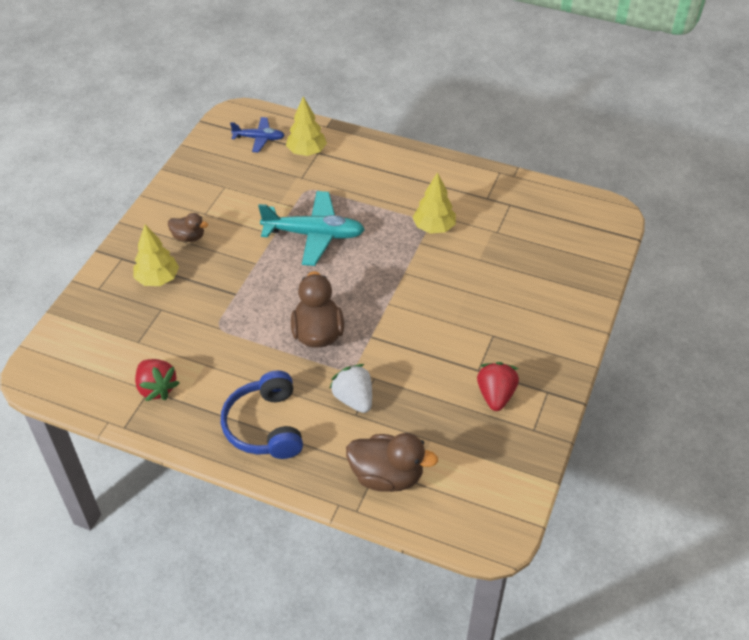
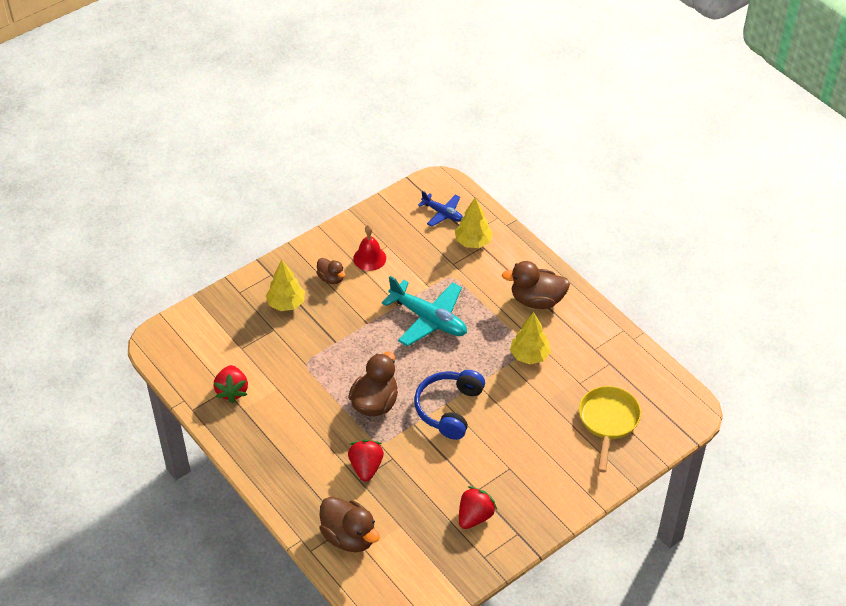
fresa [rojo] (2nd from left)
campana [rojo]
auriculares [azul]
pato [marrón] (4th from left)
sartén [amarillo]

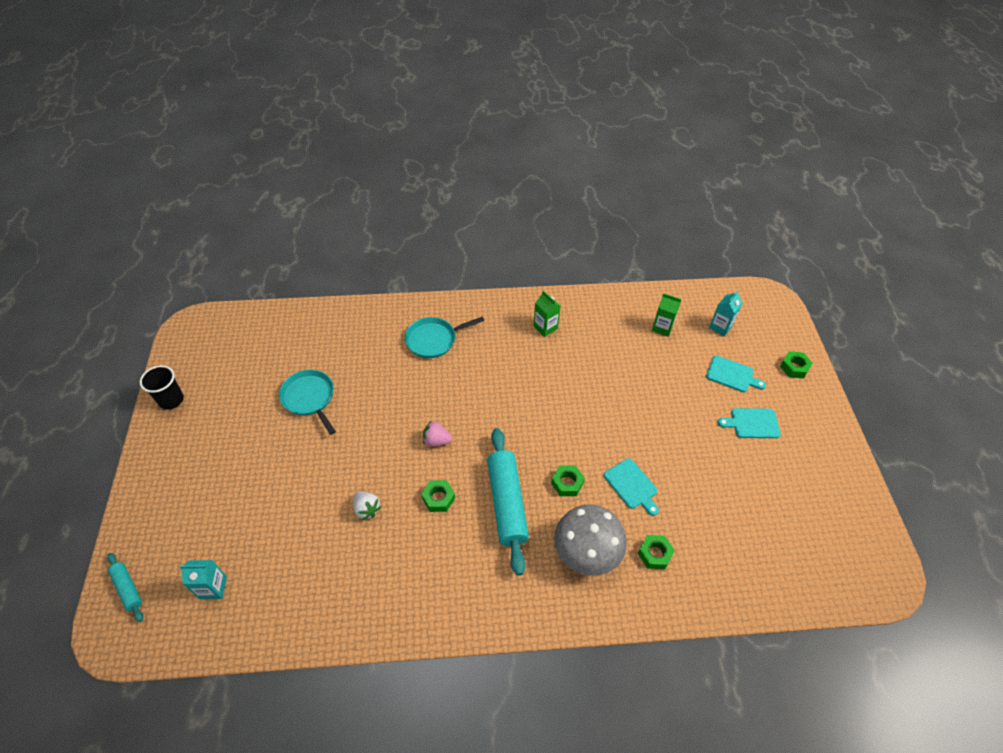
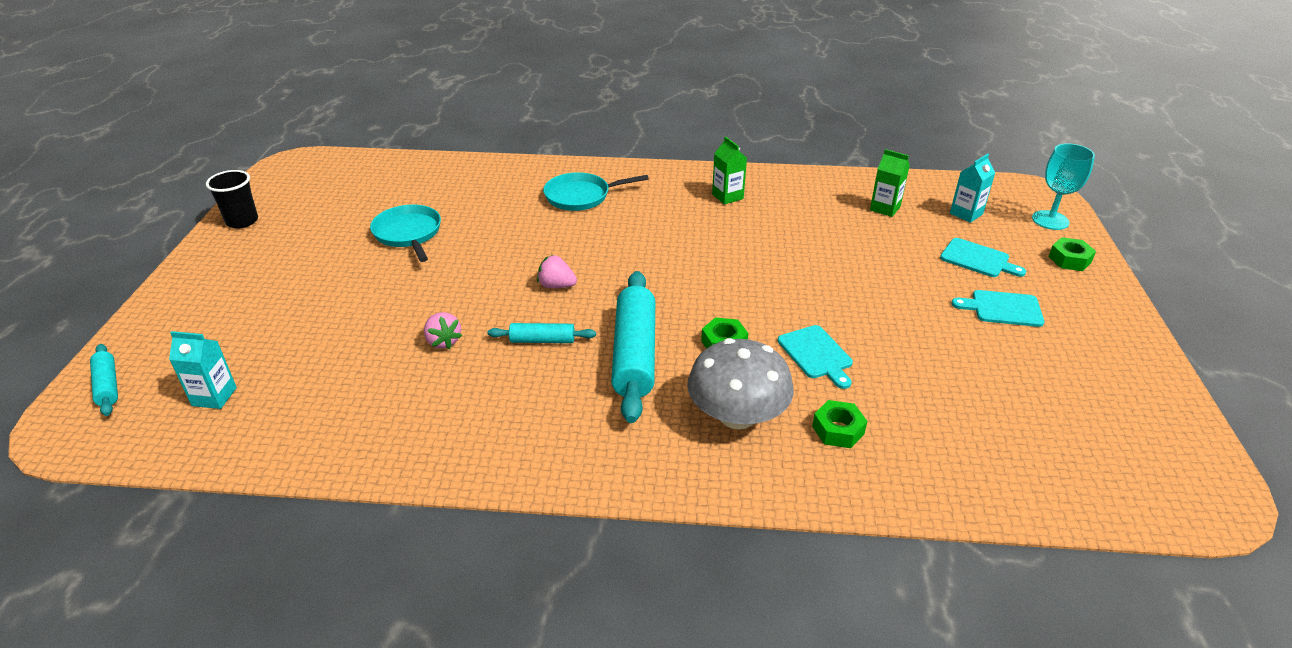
fresa [rosa] (1st from left)
rodillo [turquesa] (2nd from left)
copa [turquesa]

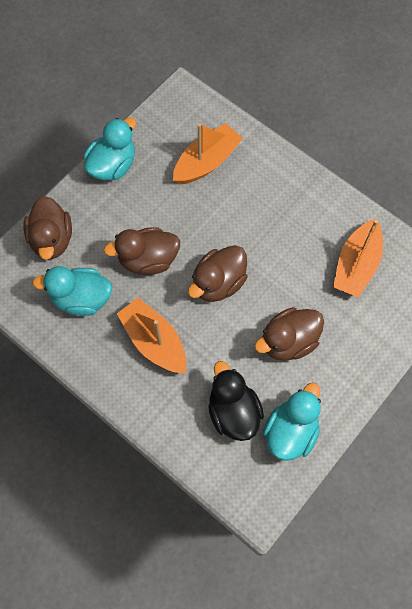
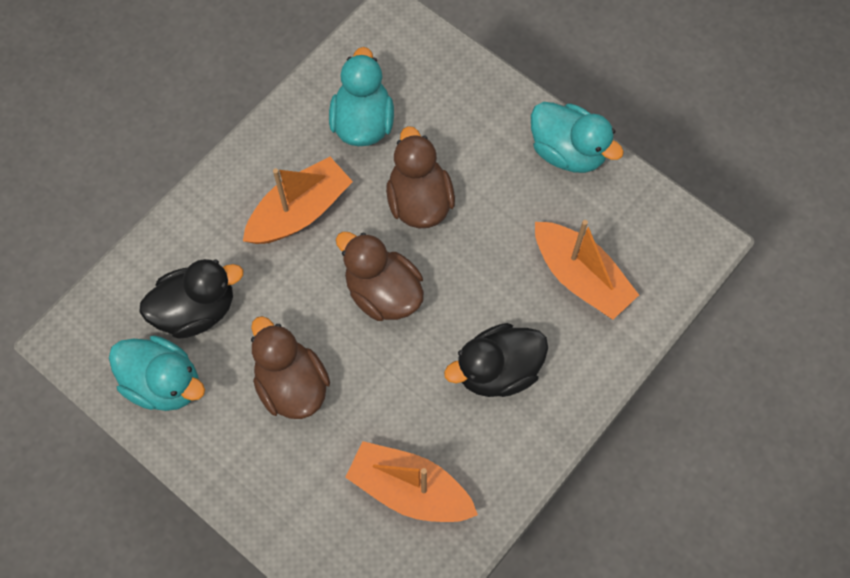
pato [negro] (2nd from left)
pato [marrón] (1st from left in the first image)

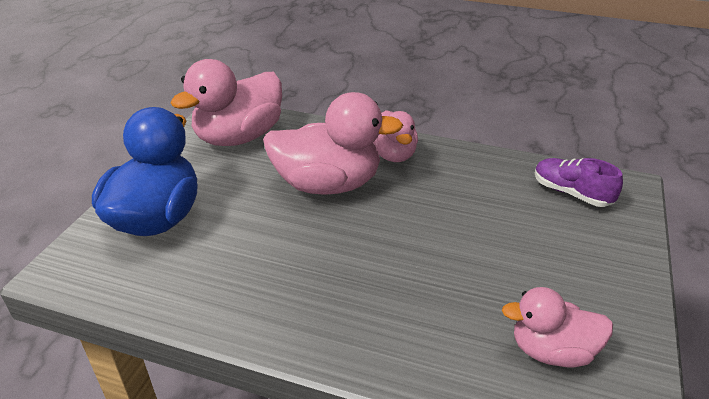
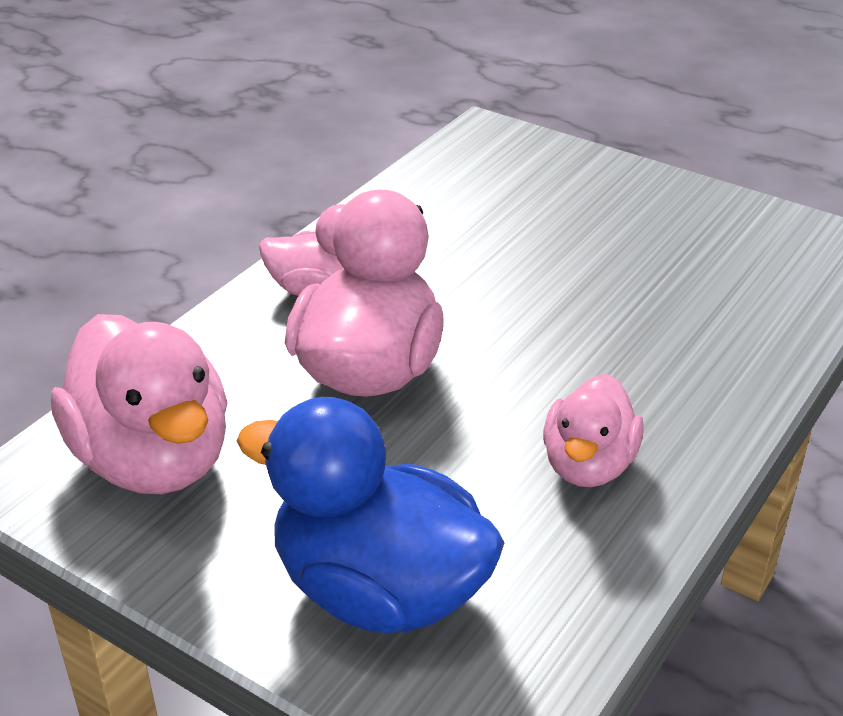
pato [rosa] (4th from left)
zapato [morado]

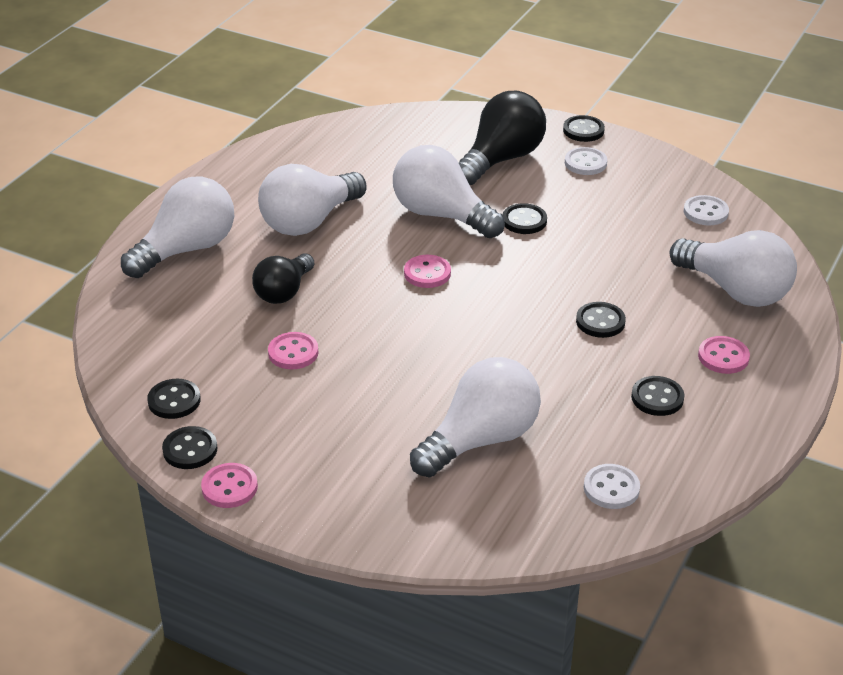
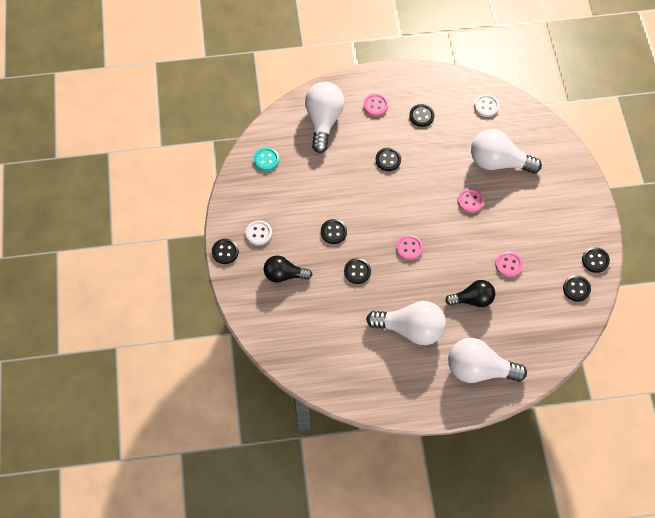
botón [turquesa]
bombilla [negro] (1st from left)
botón [negro] (3rd from left)
botón [rosa] (3rd from left)

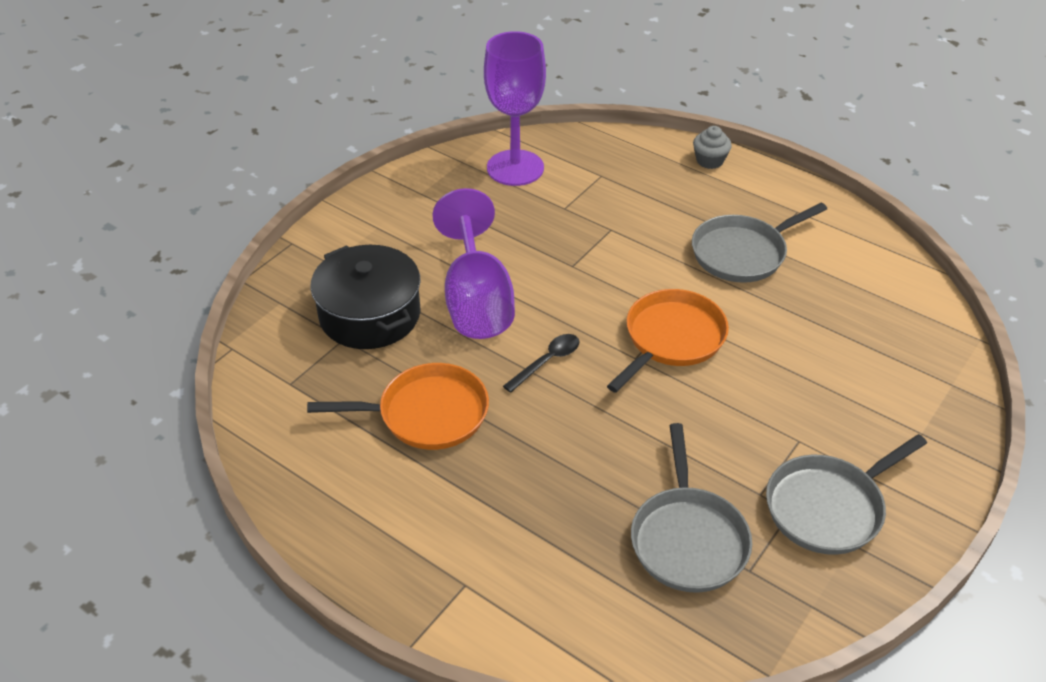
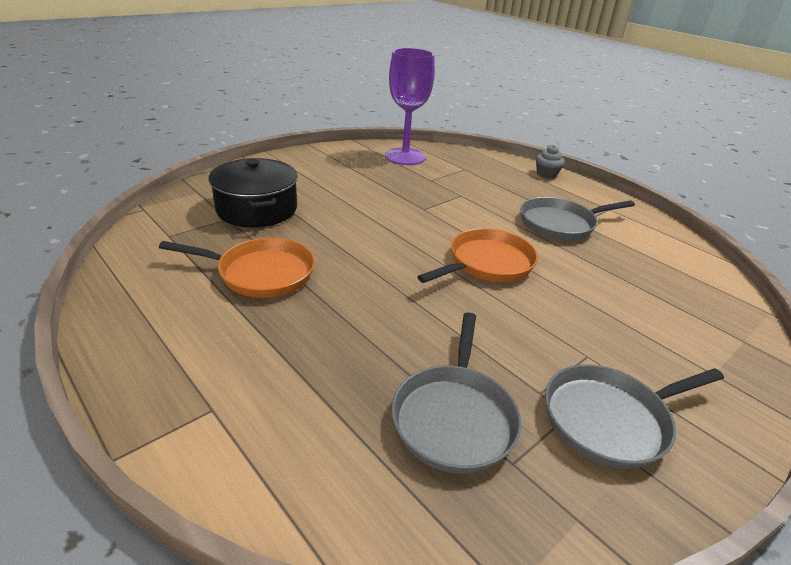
copa [morado] (1st from left in the first image)
cuchara [negro]

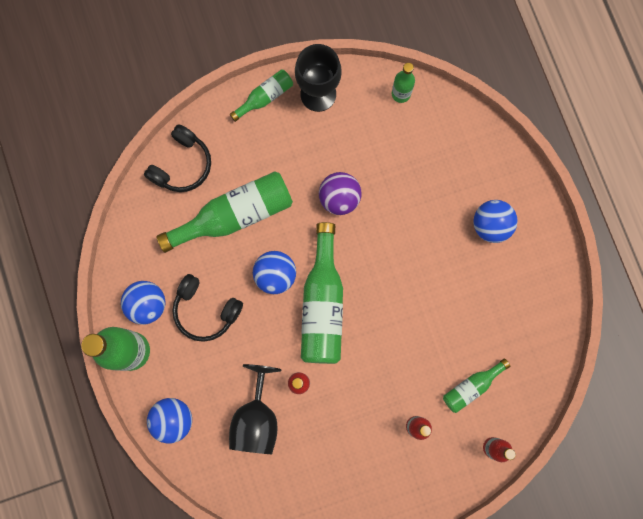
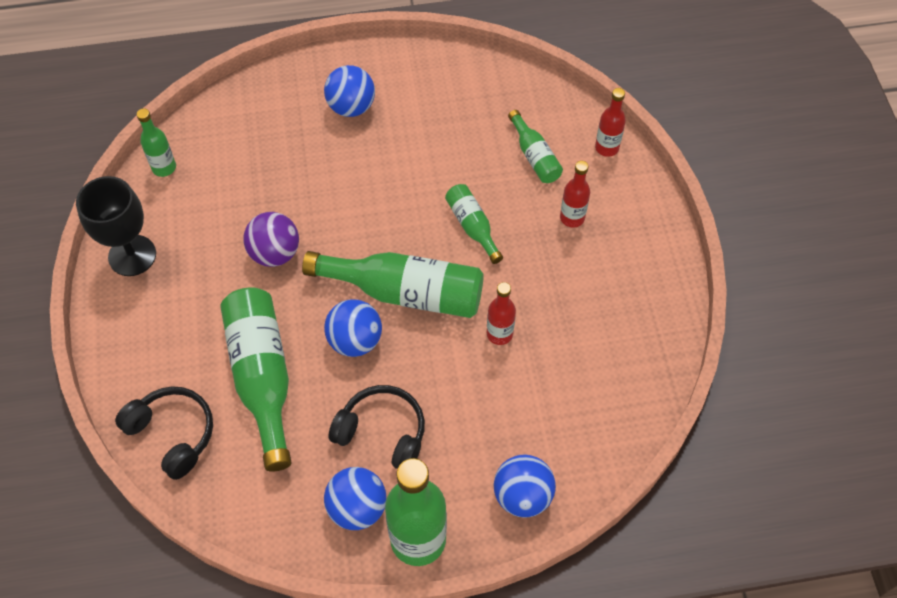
auriculares [negro] (2nd from left)
botella [verde] (5th from left)
copa [negro] (1st from left in the first image)

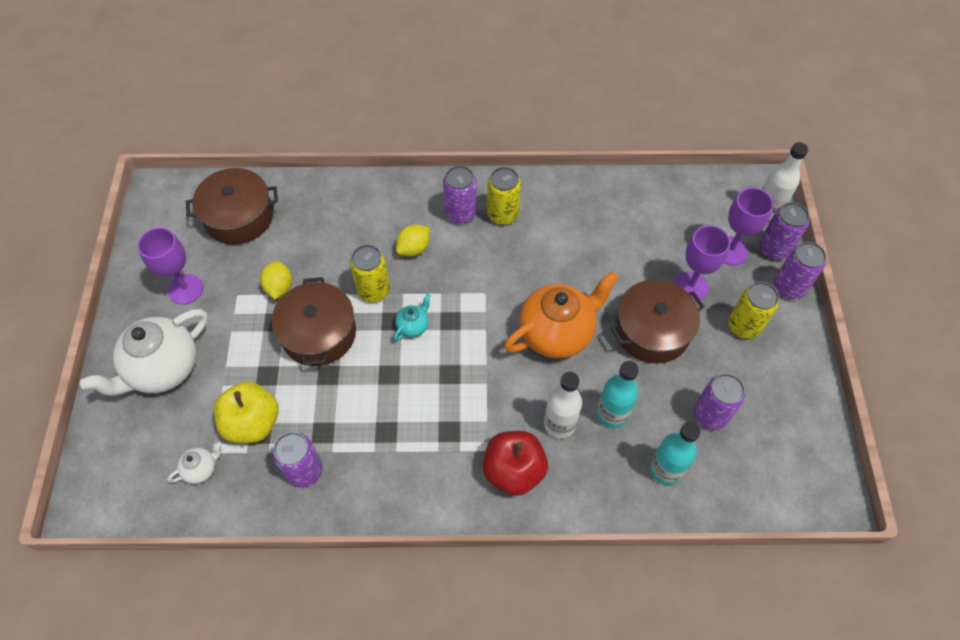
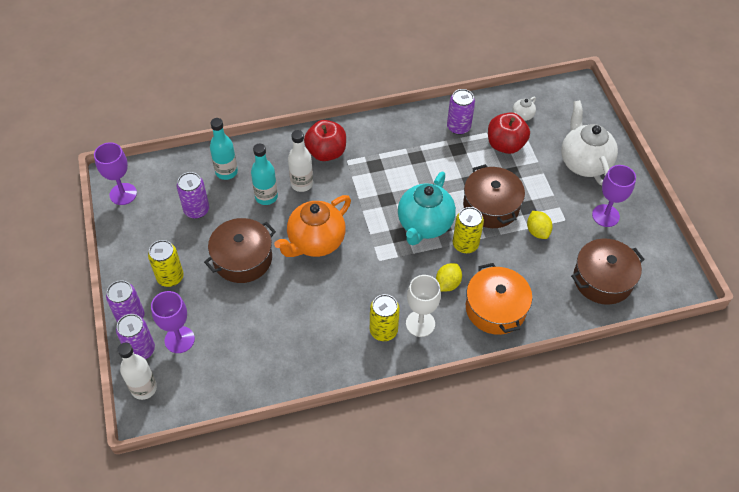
copa [morado] (1st from left)
tetera [turquesa]
copa [blanco]
olla [naranja]
manzana [rojo] (2nd from left)
tetera [blanco] (2nd from left)

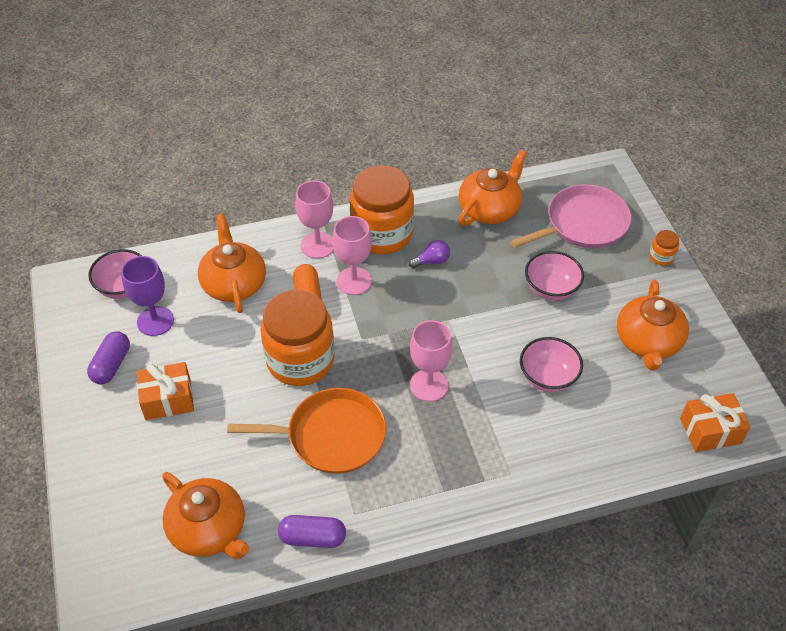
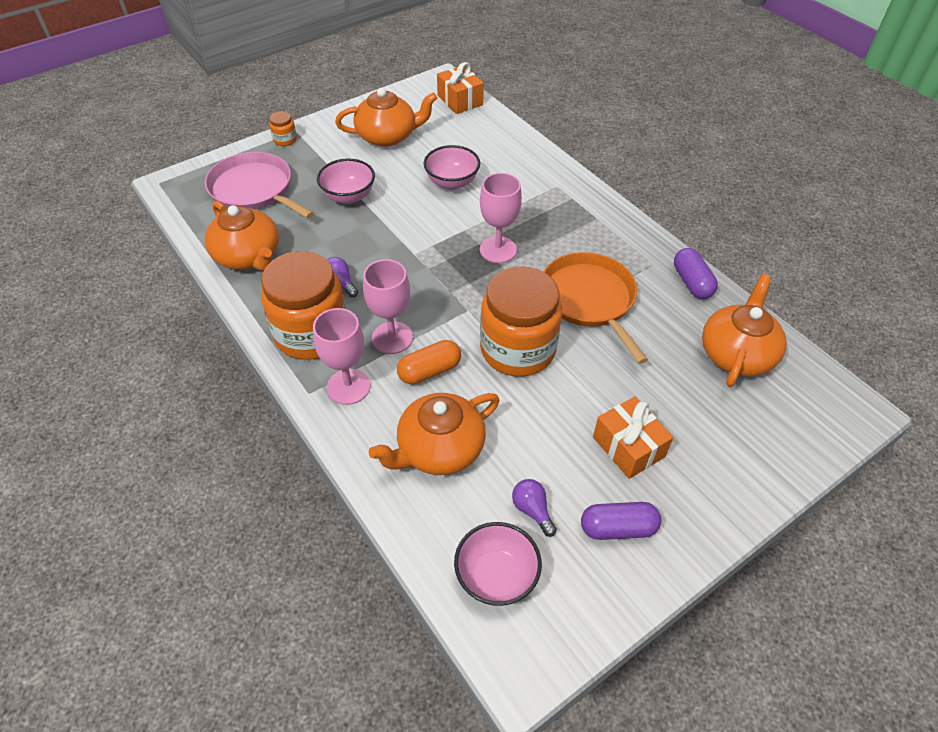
tetera [naranja] (1st from left)
bombilla [morado] (2nd from left)

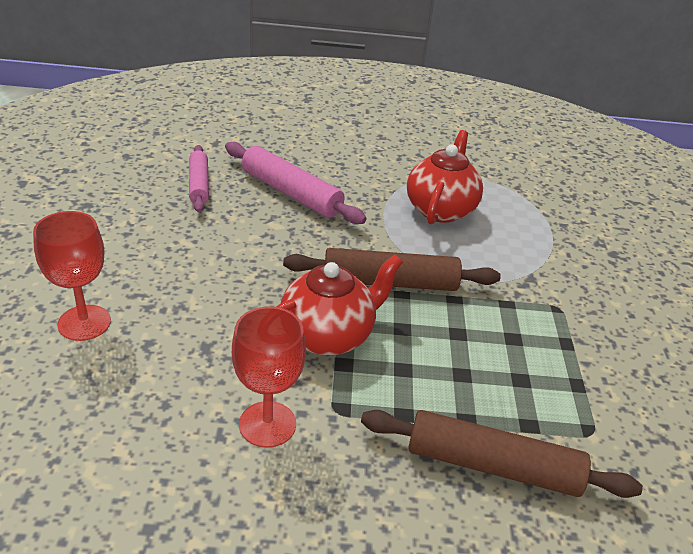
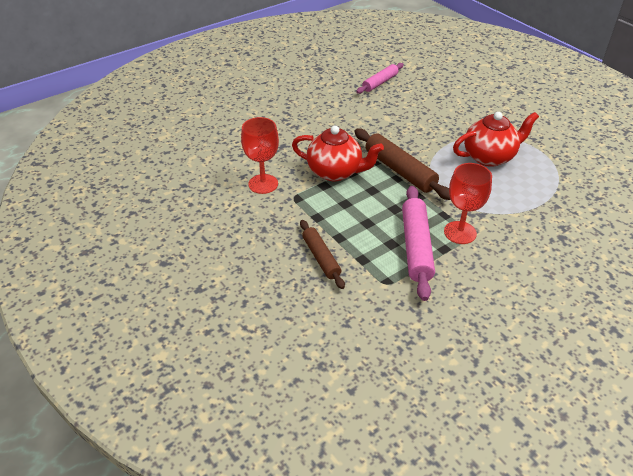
rodillo [marrón] (1st from left)
rodillo [rosa] (2nd from left)
copa [rojo] (2nd from left)

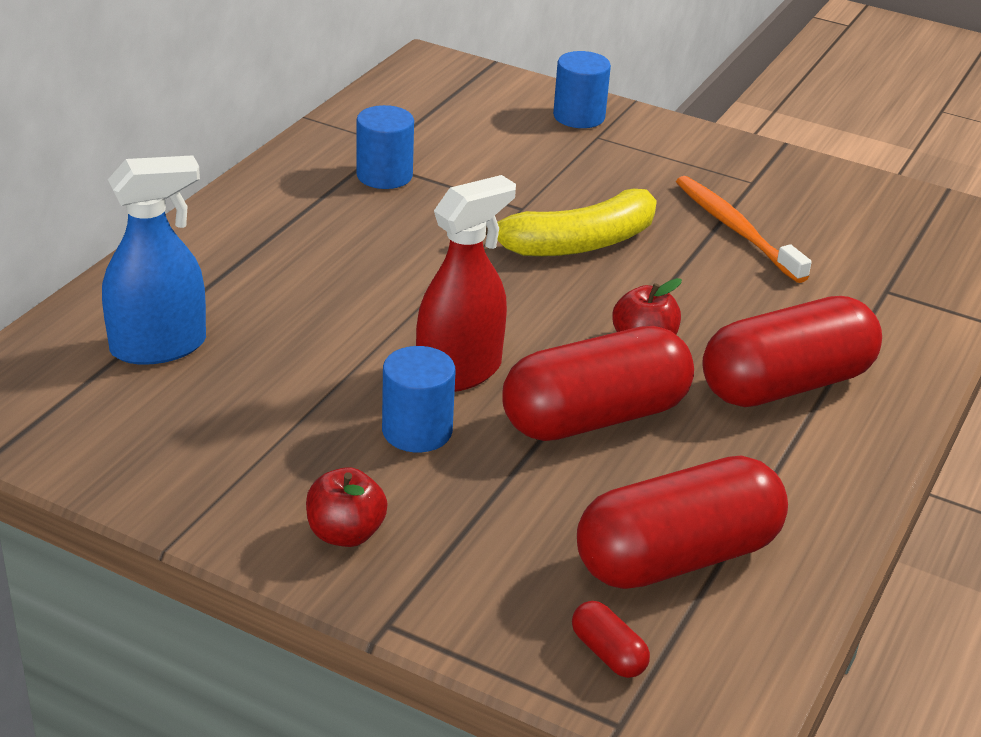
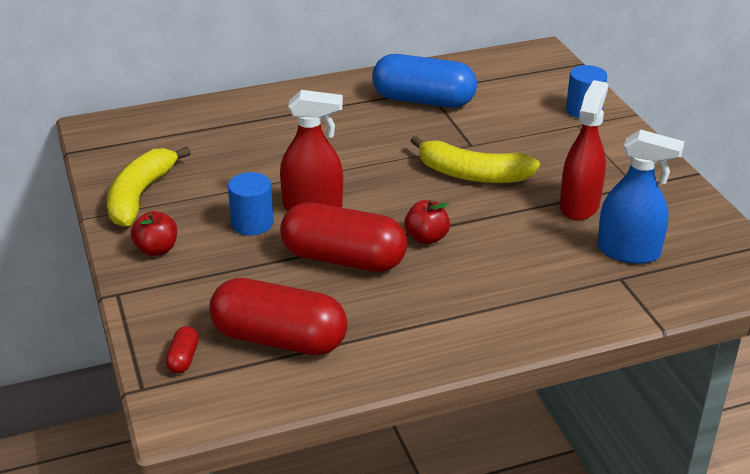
plátano [amarillo] (1st from left)
cápsula [azul]
pulverizador [rojo] (2nd from left)
pulverizador [azul]
cápsula [rojo] (4th from left in the first image)

